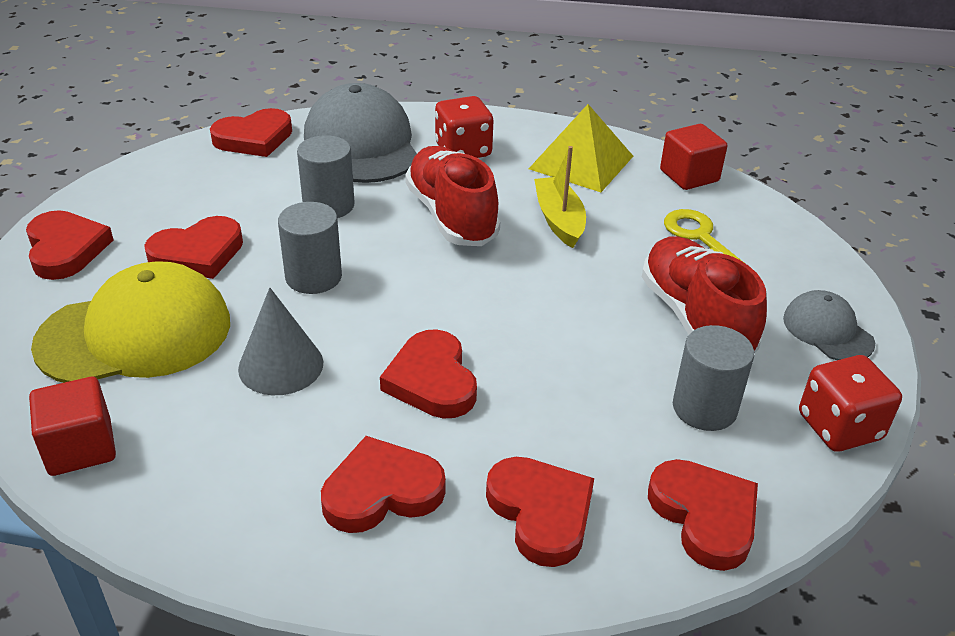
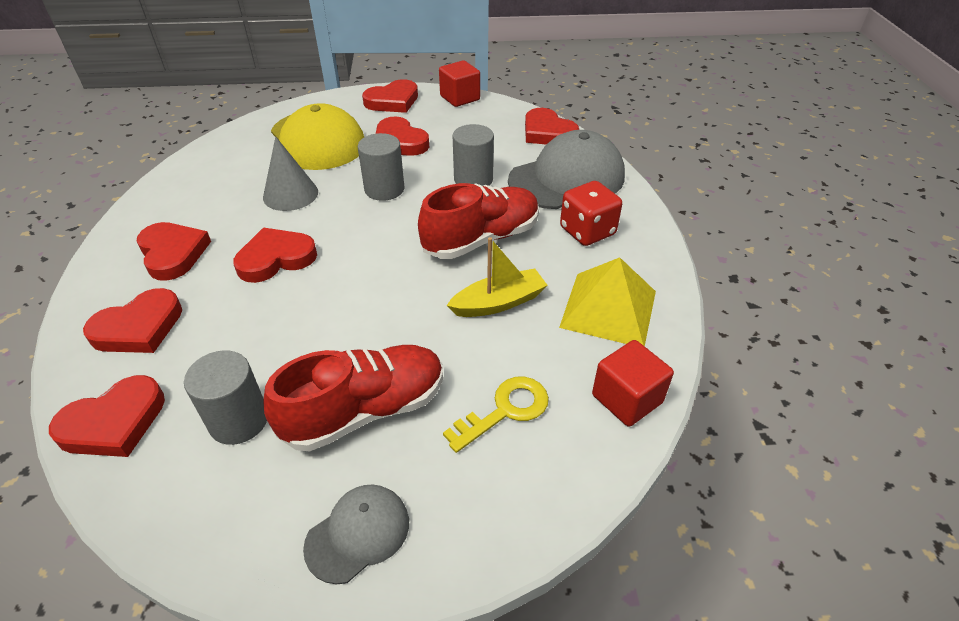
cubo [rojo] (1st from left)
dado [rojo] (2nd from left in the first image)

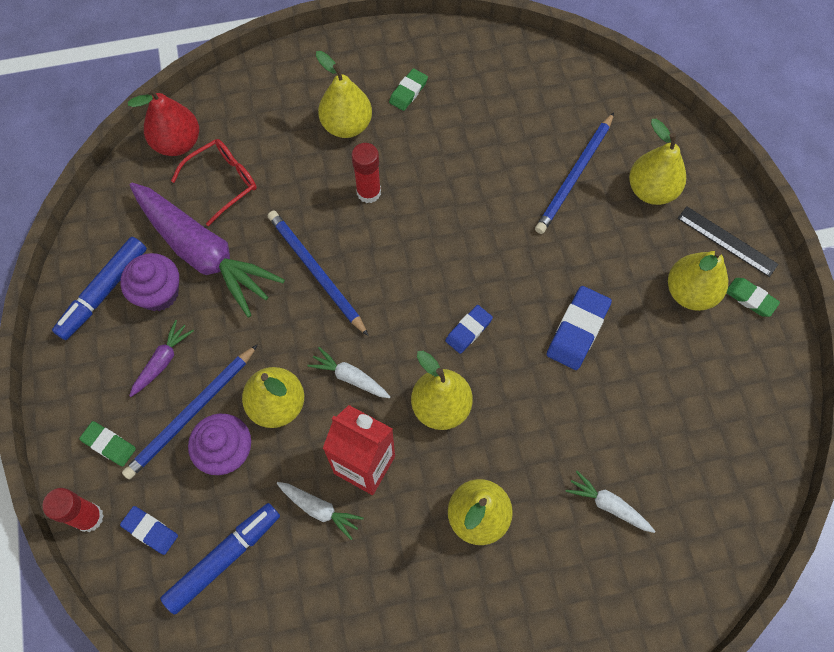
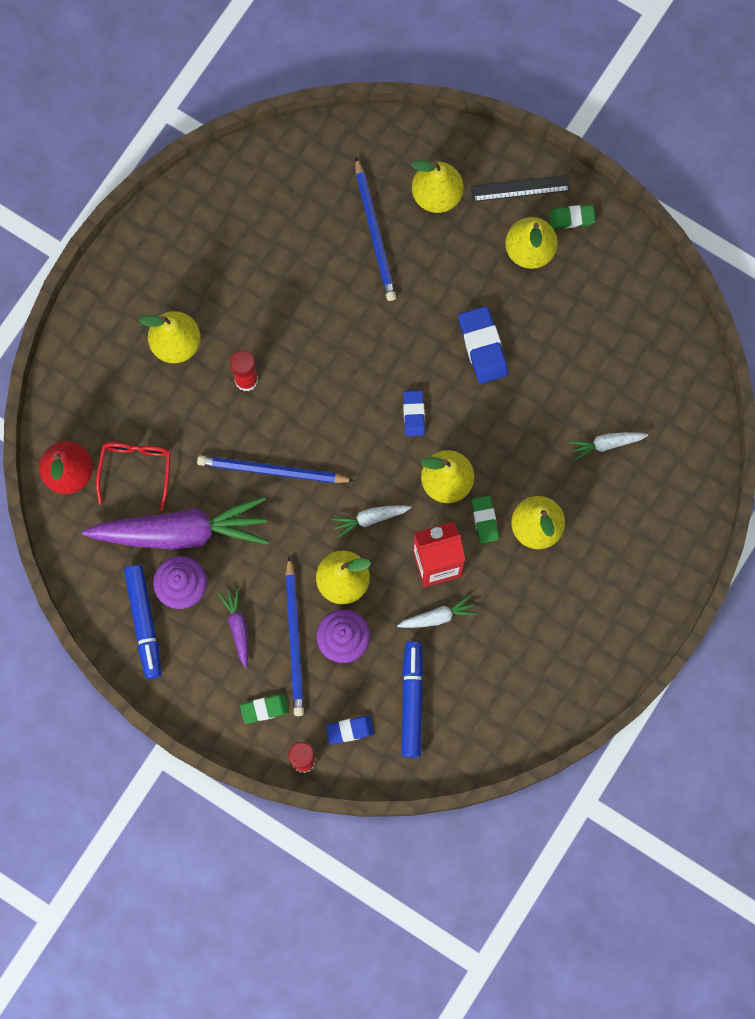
goma de borrar [verde] (2nd from left)

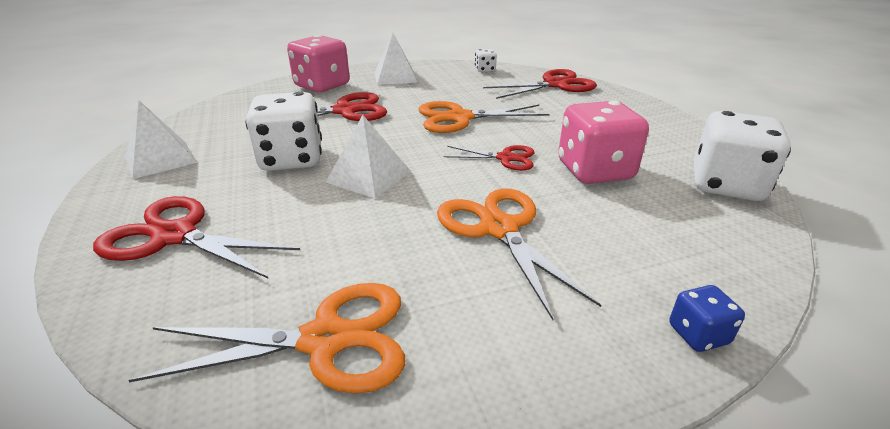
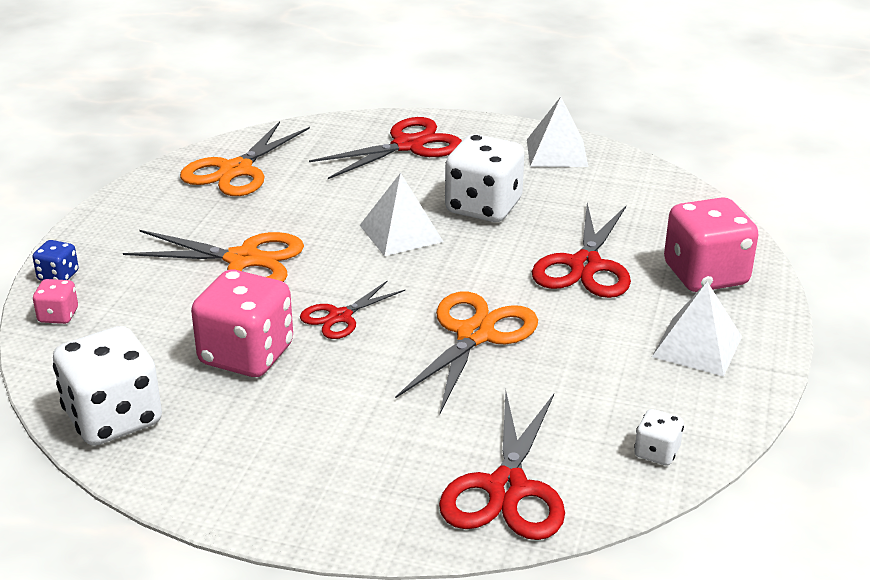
dado [rosa] (1st from left)

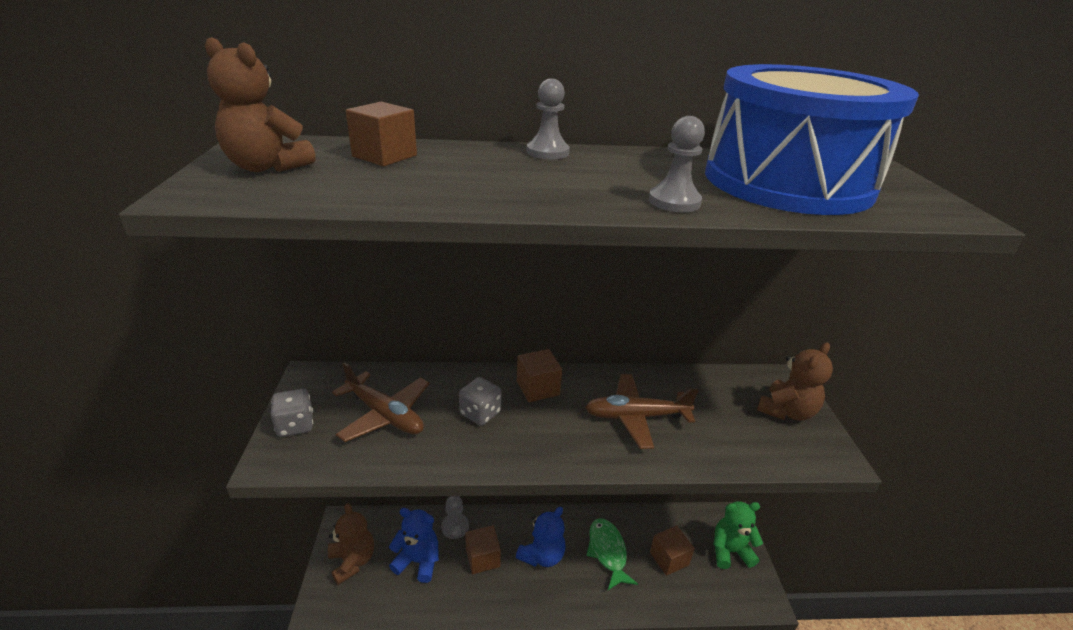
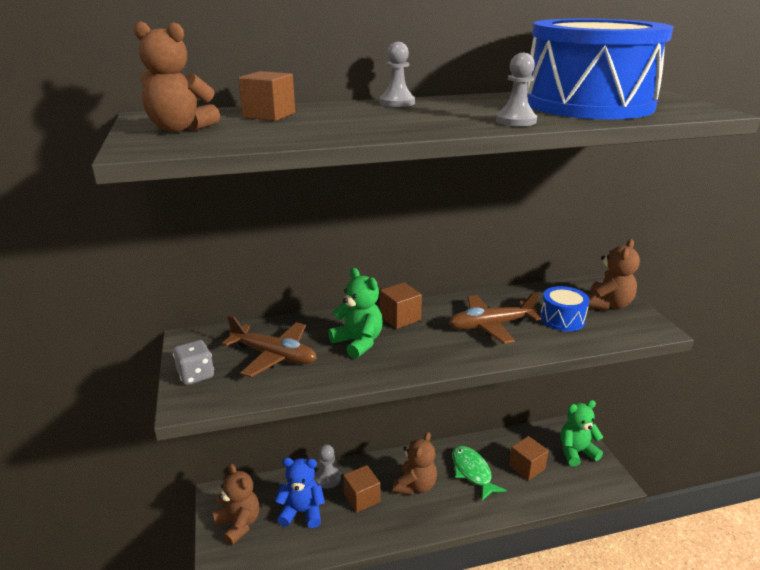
osito [verde] (1st from left)
osito [marrón] (3rd from left)
tambor [azul] (1st from left)

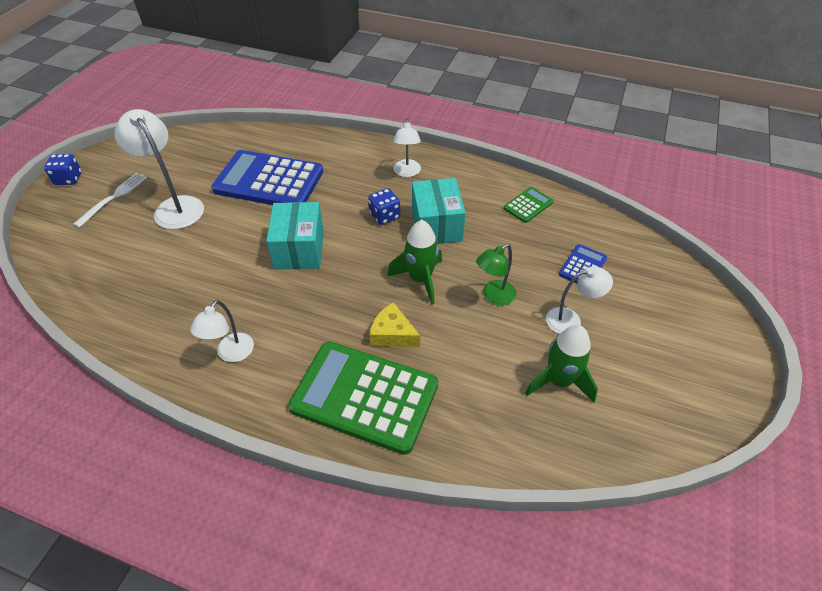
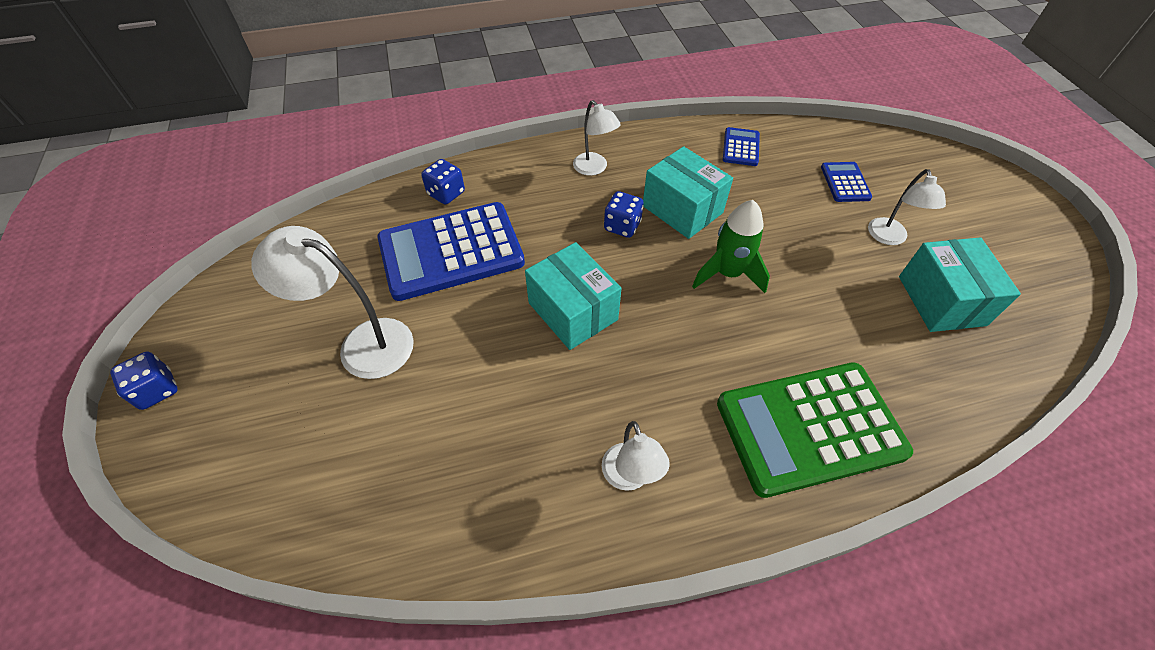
dado [azul] (2nd from left)
calculadora [azul] (2nd from left)
lámpara [blanco] (4th from left)
caja [turquesa] (3rd from left)
tenedor [blanco]
queso [amarillo]
lámpara [verde]

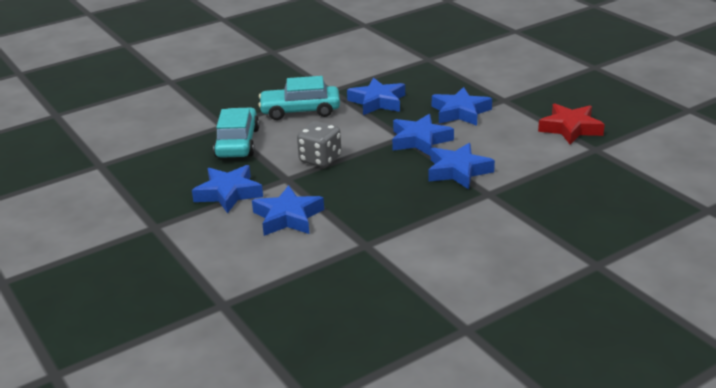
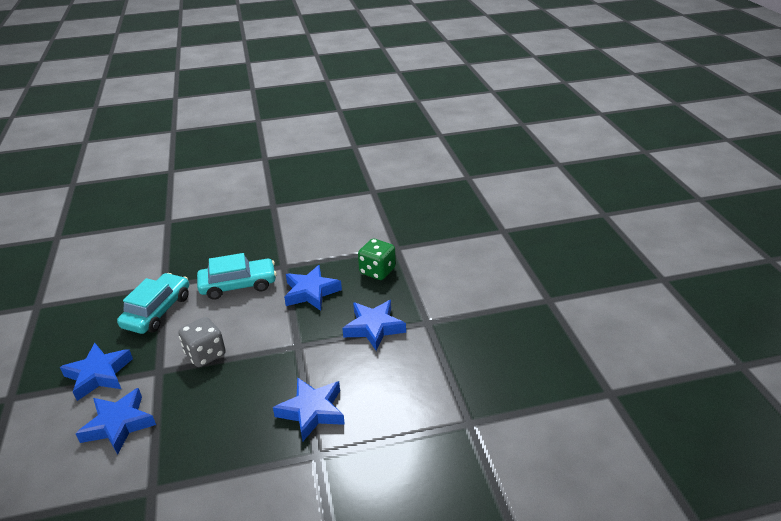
coche [turquesa] (2nd from left)
dado [verde]
estrella [azul] (4th from left in the first image)
estrella [rojo]

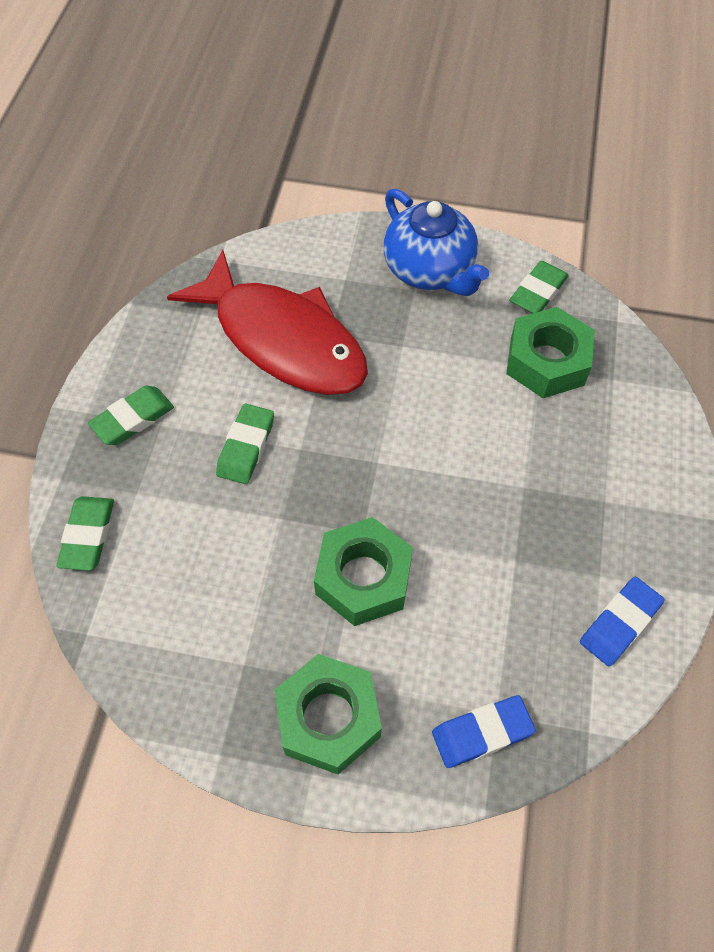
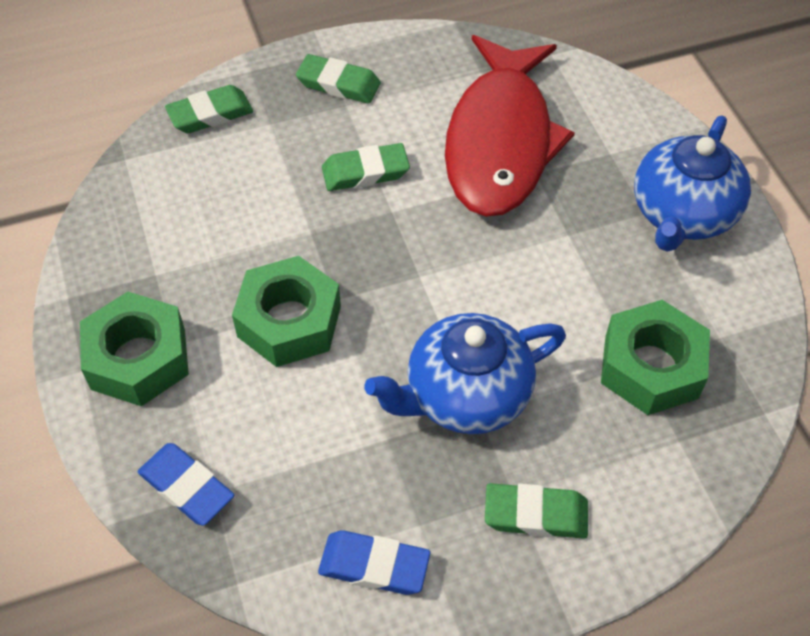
tetera [azul] (1st from left)
goma de borrar [verde] (4th from left)

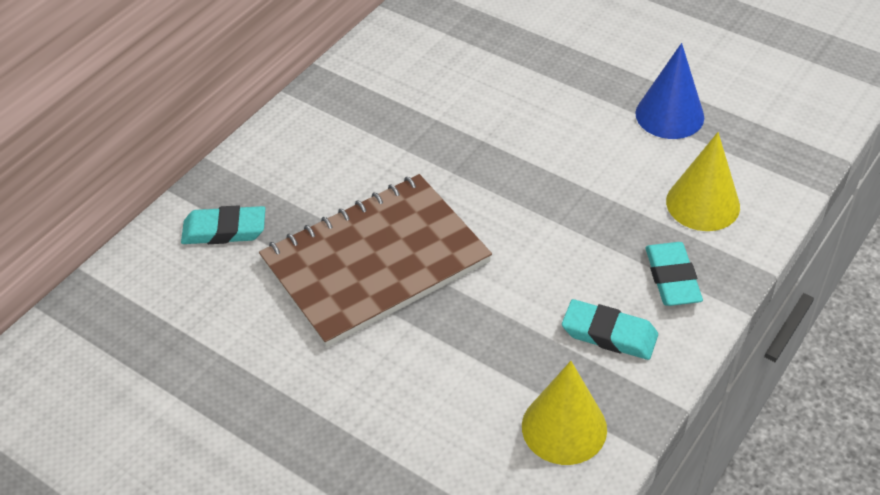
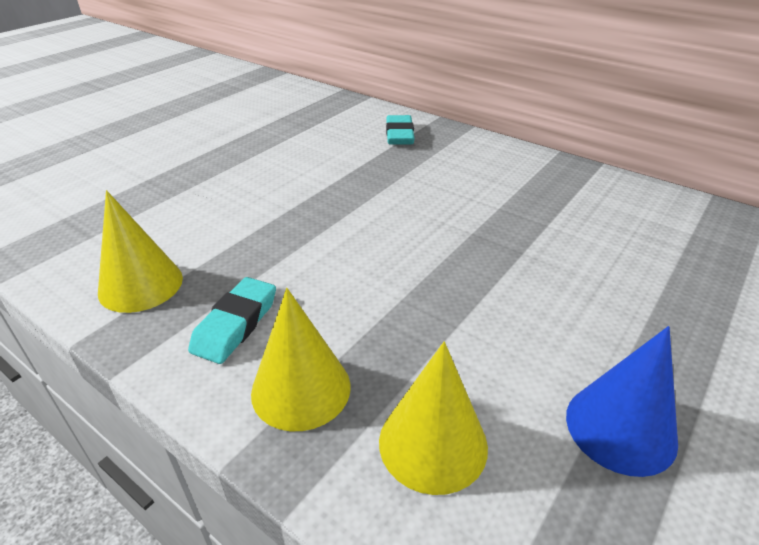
cono [amarillo] (2nd from left)
cuaderno [marrón]

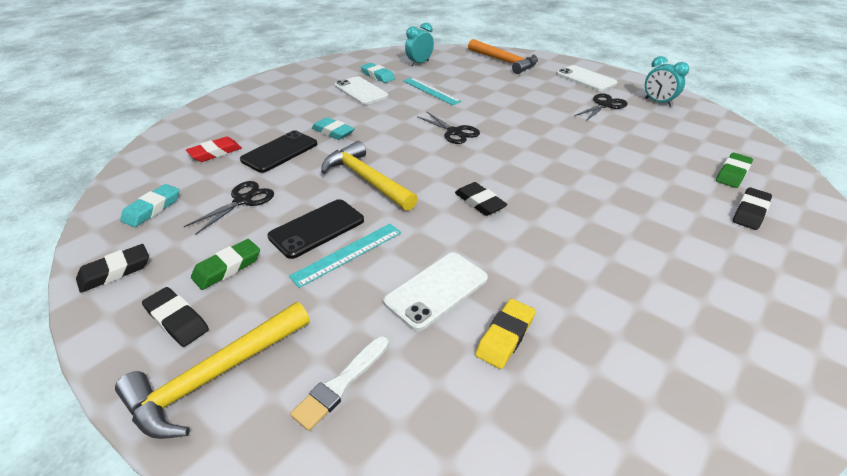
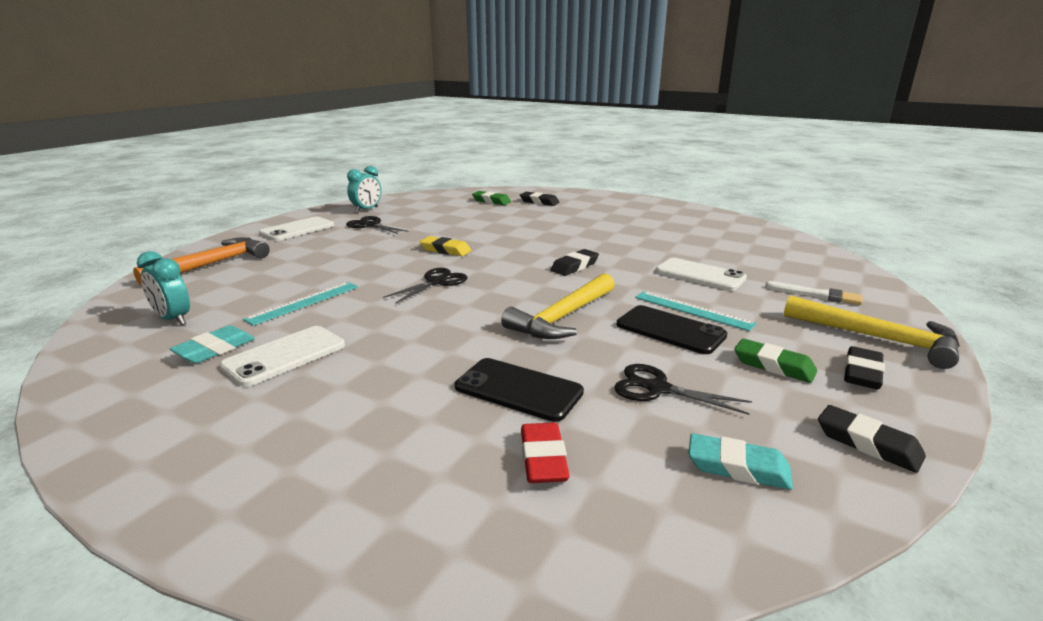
goma de borrar [amarillo]
goma de borrar [rojo]
goma de borrar [turquesa] (2nd from left in the first image)

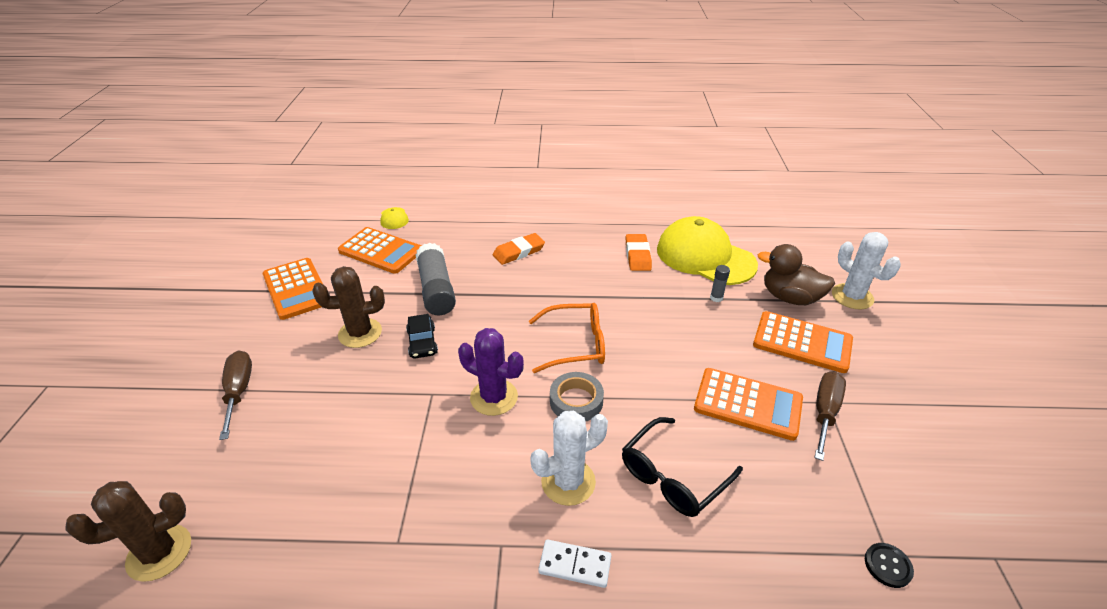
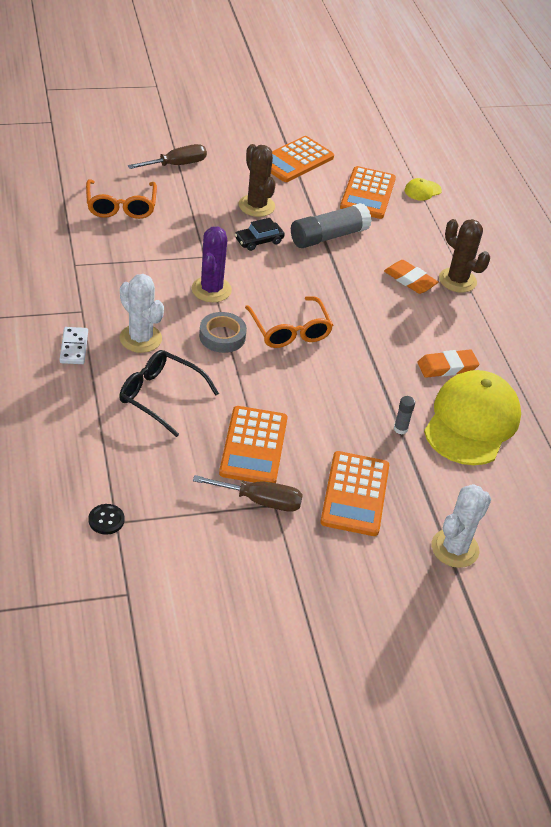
gafas [naranja] (1st from left)
cactus [marrón] (2nd from left)
pato [marrón]

